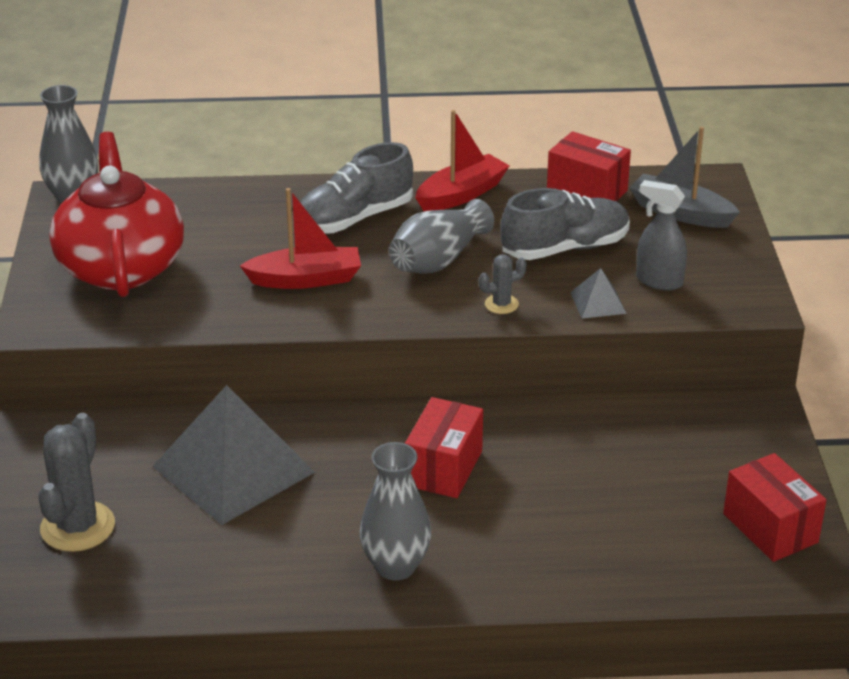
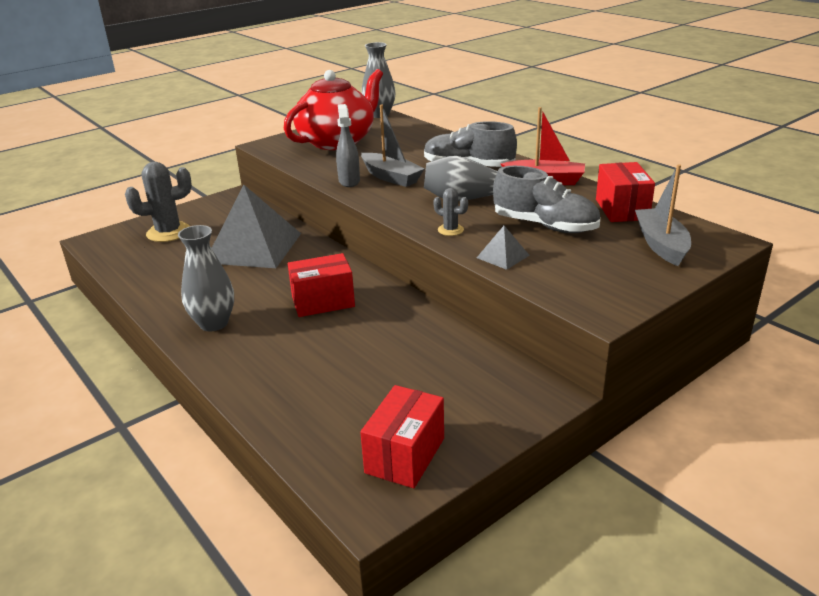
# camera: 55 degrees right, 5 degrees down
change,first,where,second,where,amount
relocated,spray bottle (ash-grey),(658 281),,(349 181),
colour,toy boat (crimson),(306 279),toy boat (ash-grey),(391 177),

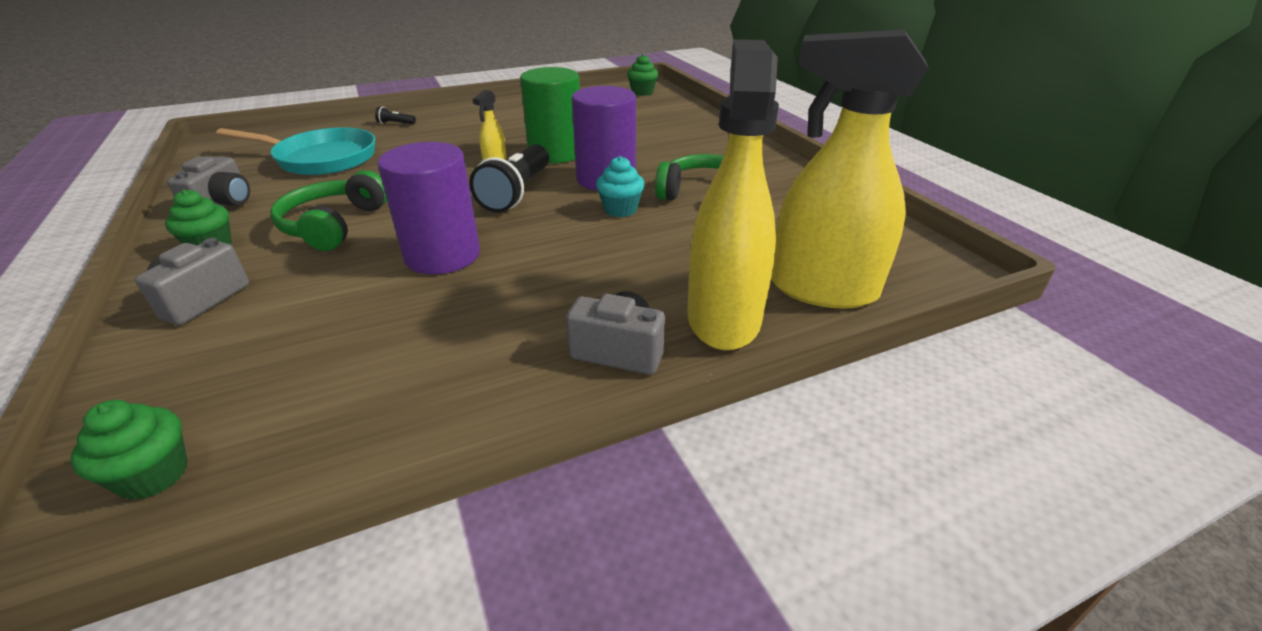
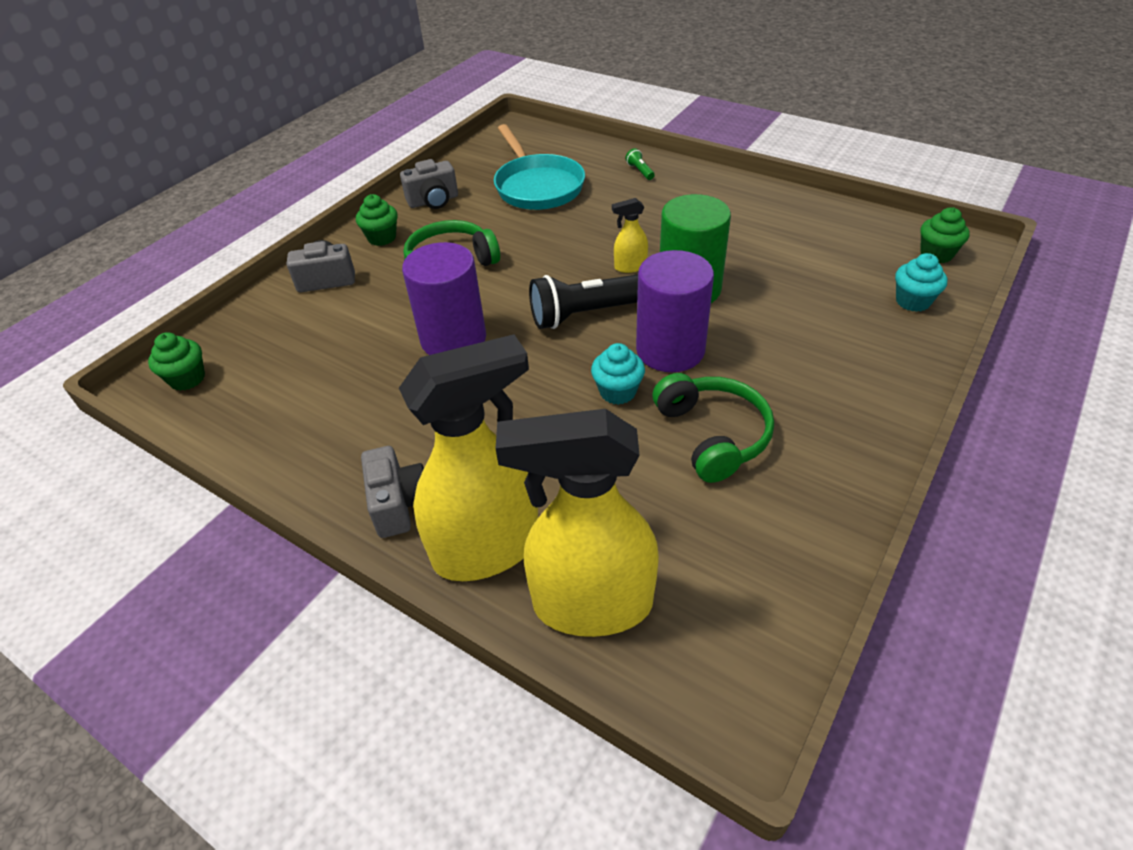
# camera: 60 degrees right, 10 degrees up
change,first,where,second,where,amount
spun,spray bottle (bright yellow),(822 289),,(591 604),75 degrees counterclockwise
colour,torch (jet-black),(395 124),torch (green),(640 171),
appeared,,,fairy cake (turquoise),(912 301),

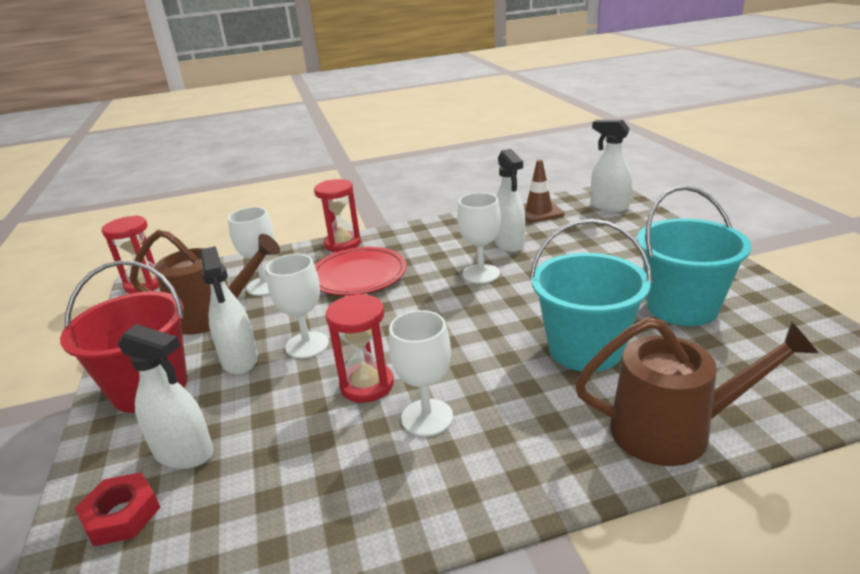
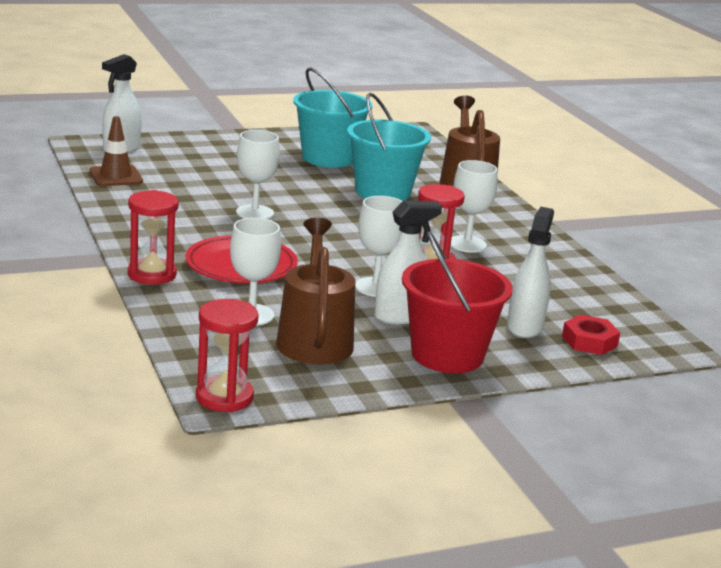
# camera: 100 degrees left, 5 degrees down
change,first,where,second,where,amount
missing,spray bottle (pure white),(509 243),,,

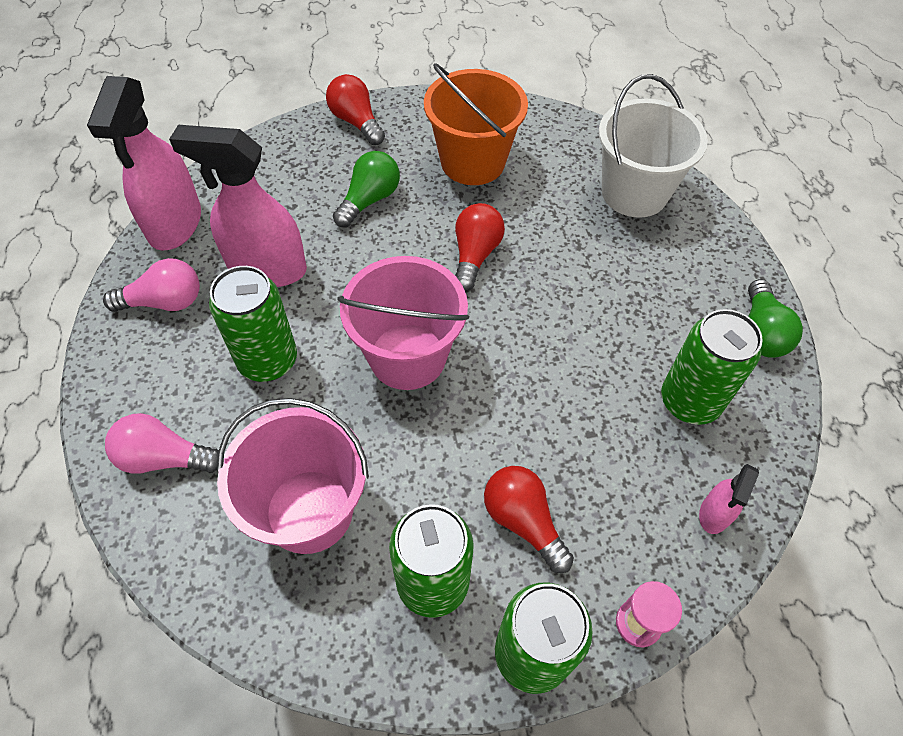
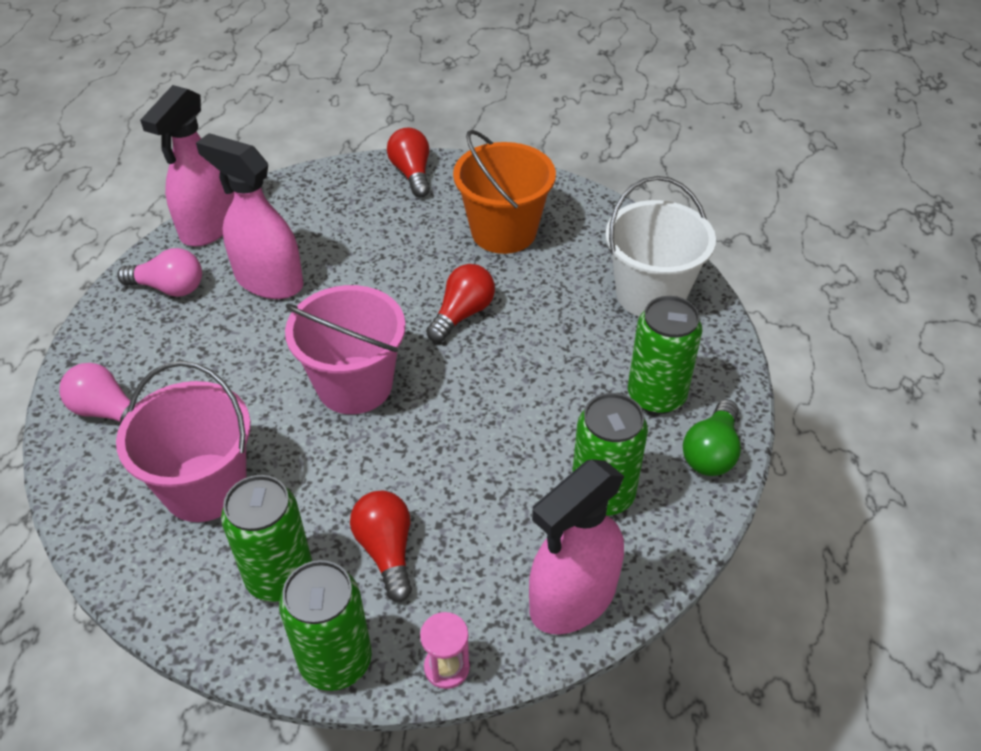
# camera: 20 degrees right, 10 degrees down
change,first,where,second,where,amount
missing,light bulb (green),(369 200),,,
relocated,can (green),(268 360),,(656 396),
size,spray bottle (rosy),(714 514),,(572 598),x2.12

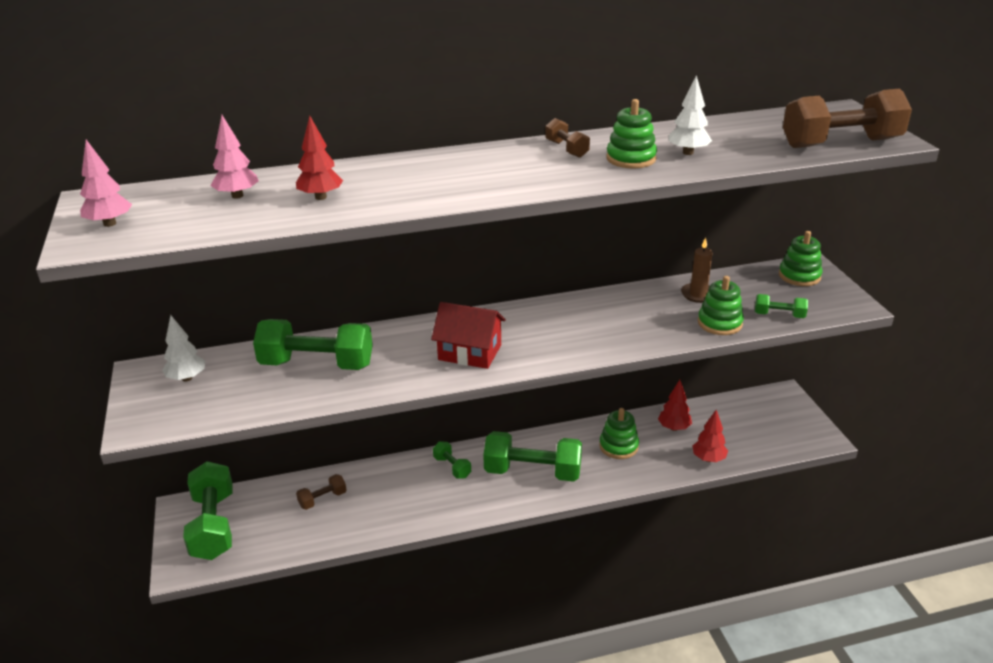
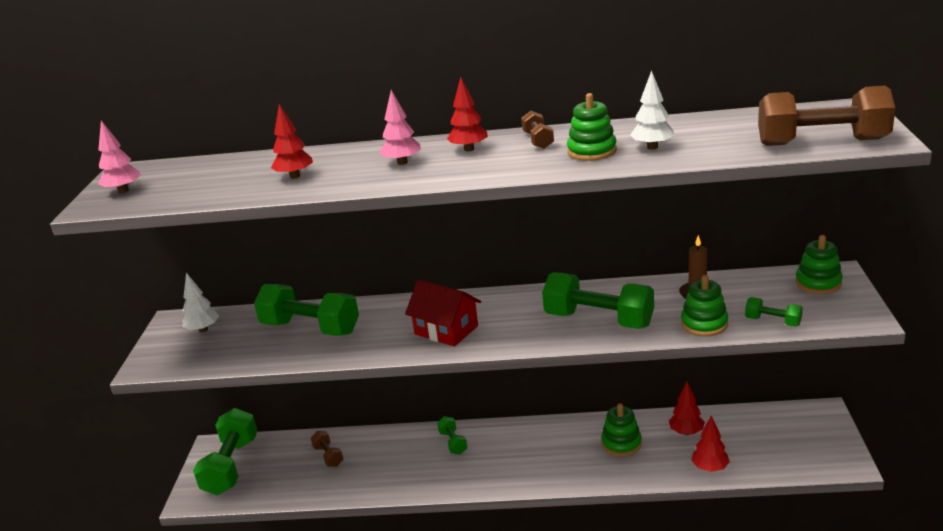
# camera: 20 degrees right, 5 degrees down
change,first,where,second,where,amount
relocated,fir tree (rosy),(237 196),,(402 162),
relocated,free weight (green),(532 472),,(598 320),
spun,free weight (brown),(322 499),,(328 456),75 degrees clockwise
appeared,,,fir tree (crimson),(469 149),

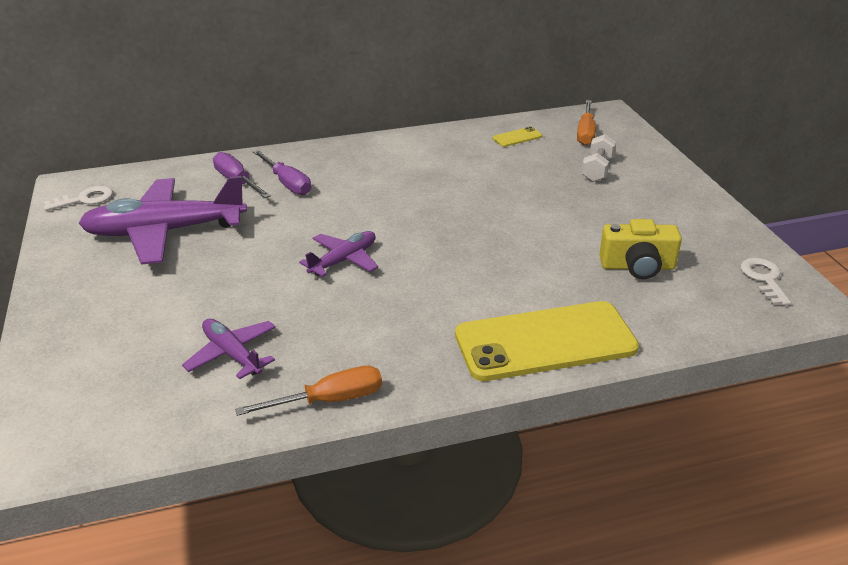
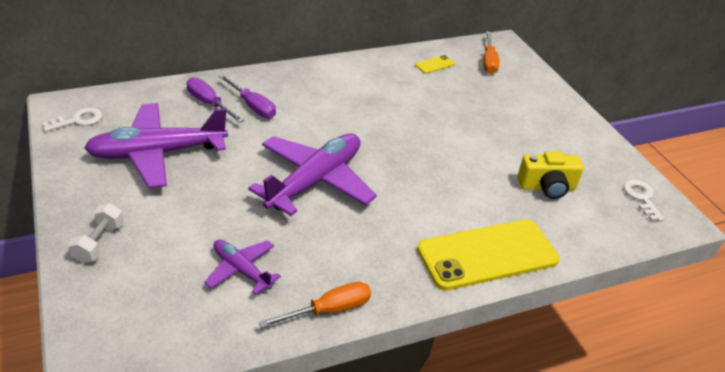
# camera: 10 degrees left, 5 degrees up
change,first,where,second,where,amount
relocated,free weight (pure white),(597 170),,(99 243),
size,toy plane (purple),(344 260),,(315 181),x1.91

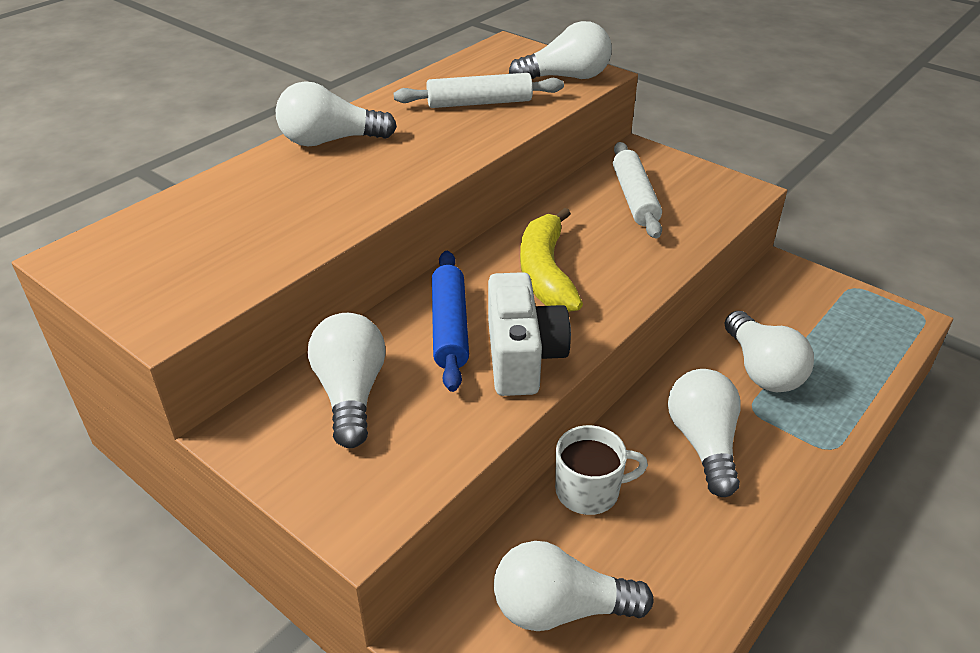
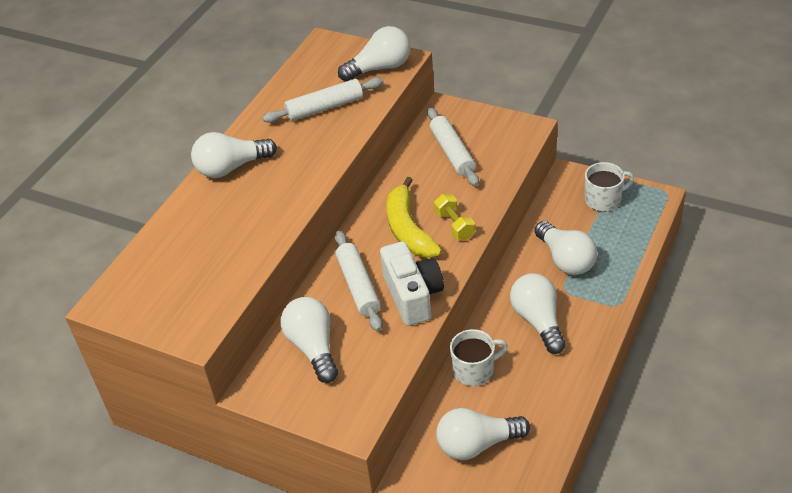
# camera: 10 degrees left, 5 degrees up
change,first,where,second,where,amount
colour,rolling pin (blue),(450 327),rolling pin (pure white),(359 286),
appeared,,,mug (pure white),(604 200),
appeared,,,free weight (bright yellow),(454 225),

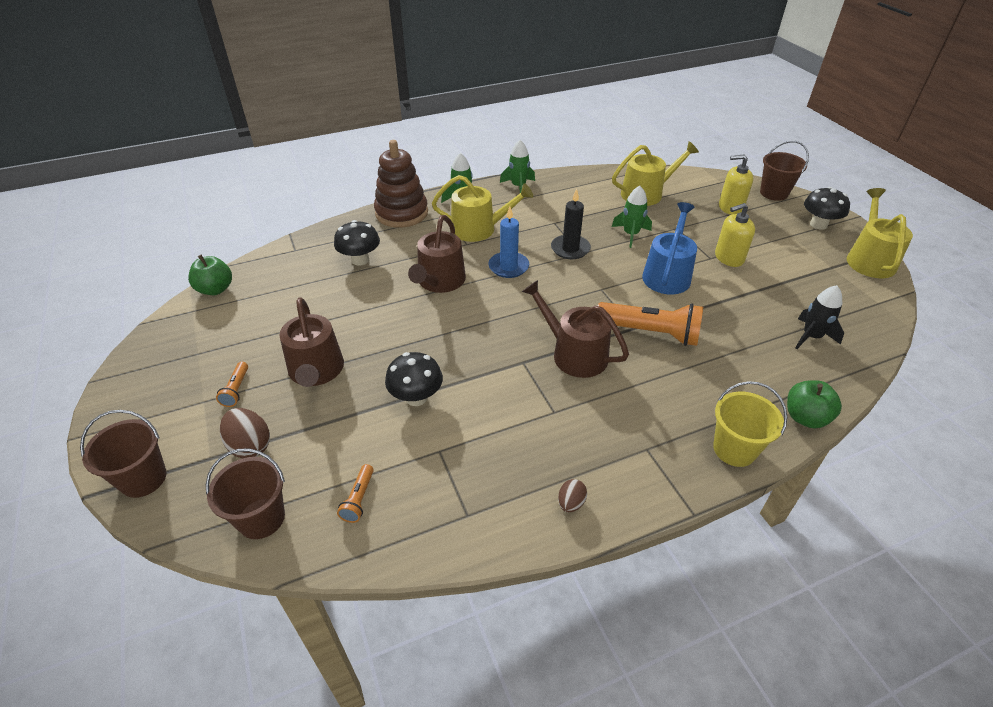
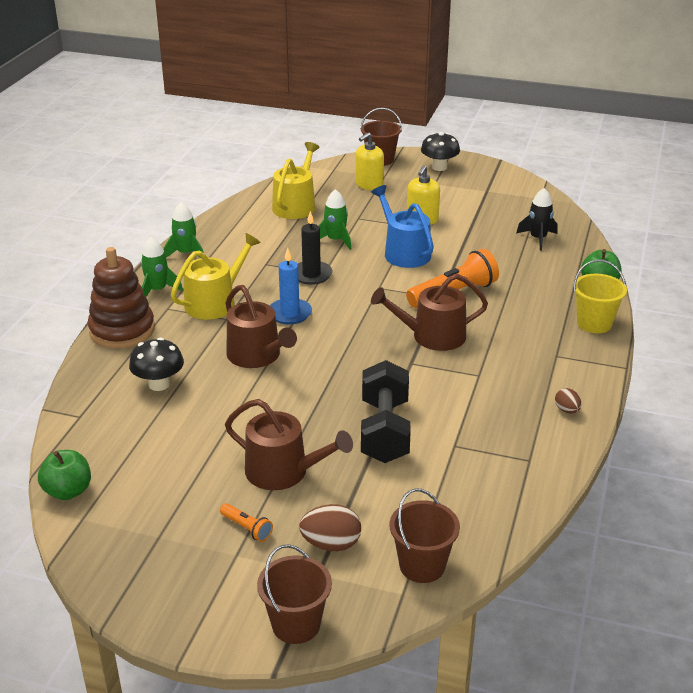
# camera: 50 degrees left, 10 degrees down
change,first,where,second,where,amount
missing,sprinkling can (bright yellow),(869 259),,,
exchanged,fungus (jet-black),(416 397),free weight (jet-black),(384 431),
missing,torch (bright orange),(358 499),,,

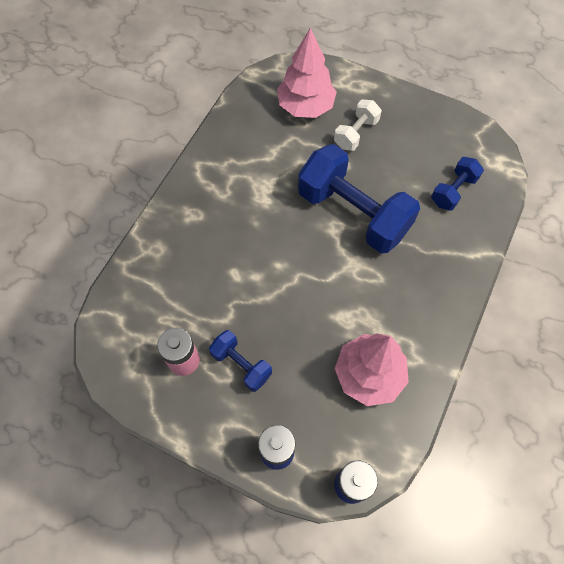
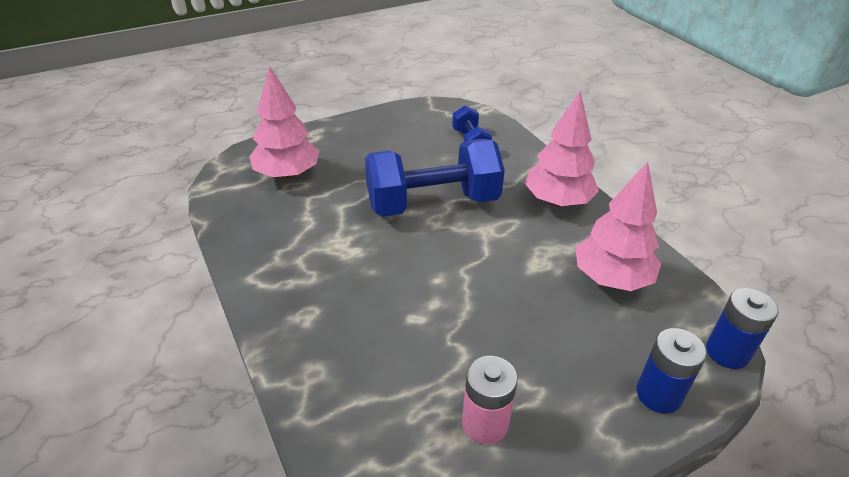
# camera: 55 degrees left, 25 degrees down
change,first,where,second,where,amount
missing,free weight (pure white),(356 133),,,
missing,free weight (blue),(241 365),,,
appeared,,,fir tree (rosy),(557 201),

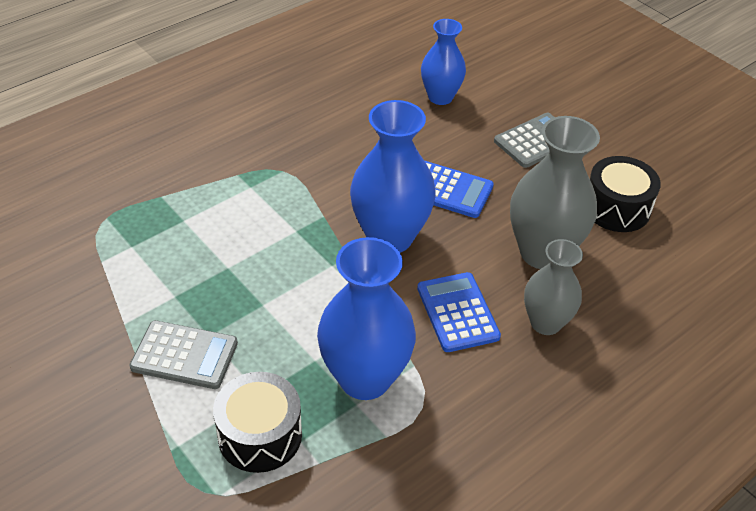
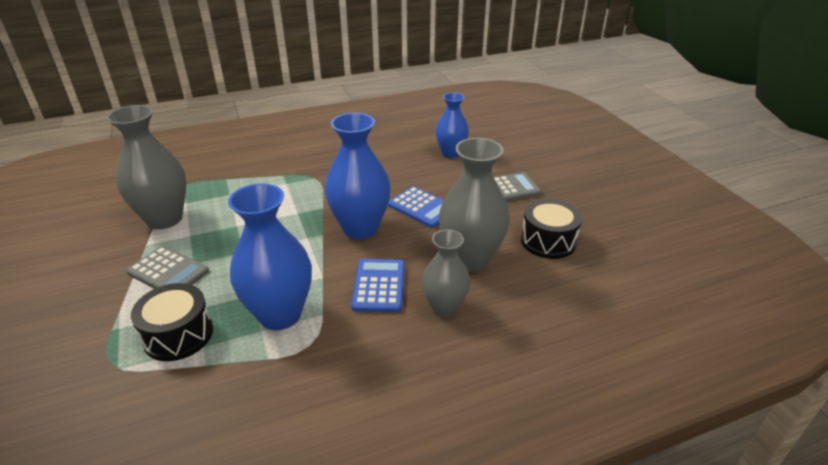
# camera: 20 degrees right, 10 degrees down
change,first,where,second,where,amount
appeared,,,tall vase (ash-grey),(164 219),

